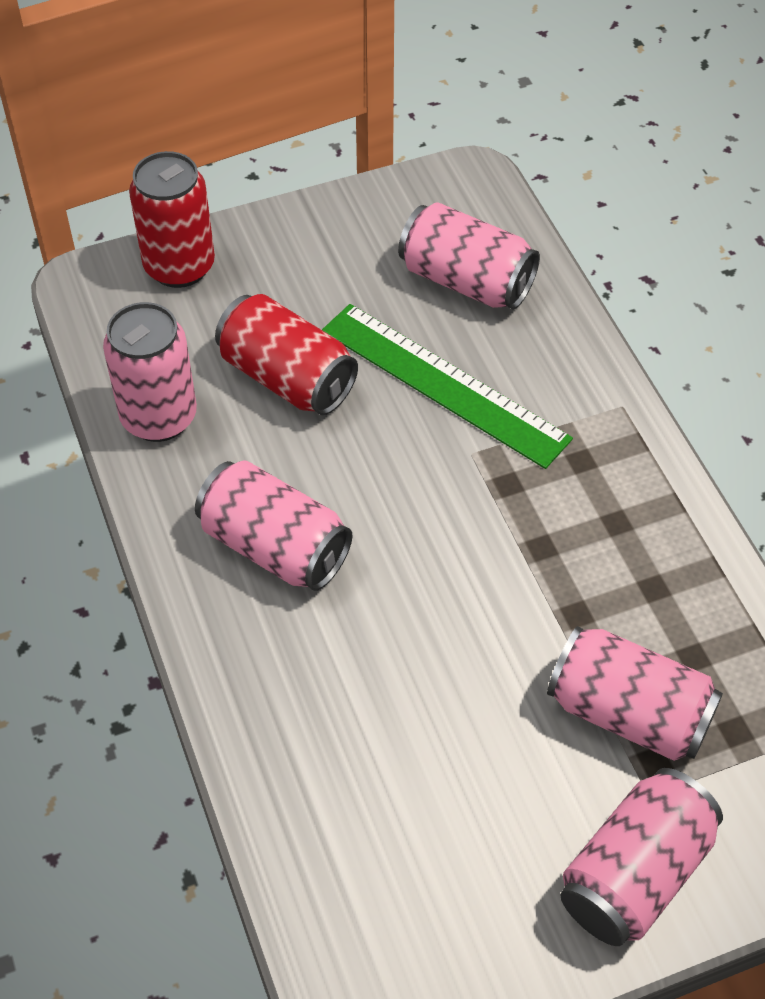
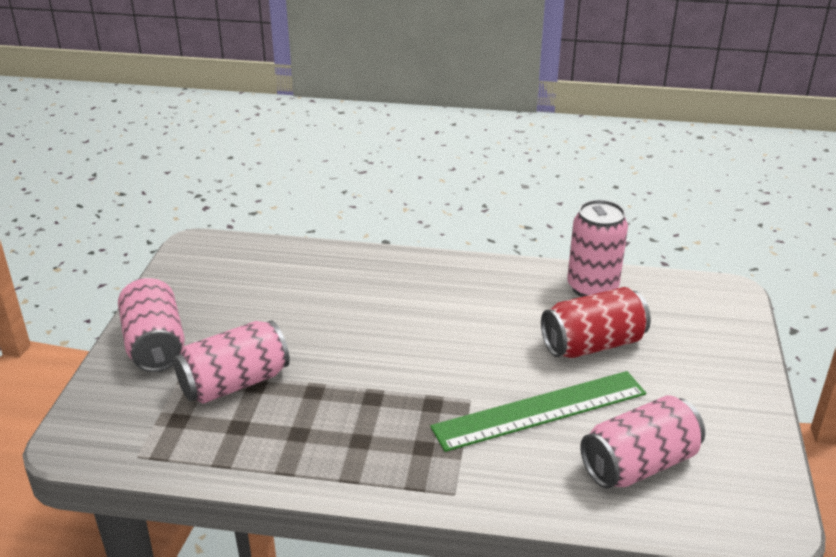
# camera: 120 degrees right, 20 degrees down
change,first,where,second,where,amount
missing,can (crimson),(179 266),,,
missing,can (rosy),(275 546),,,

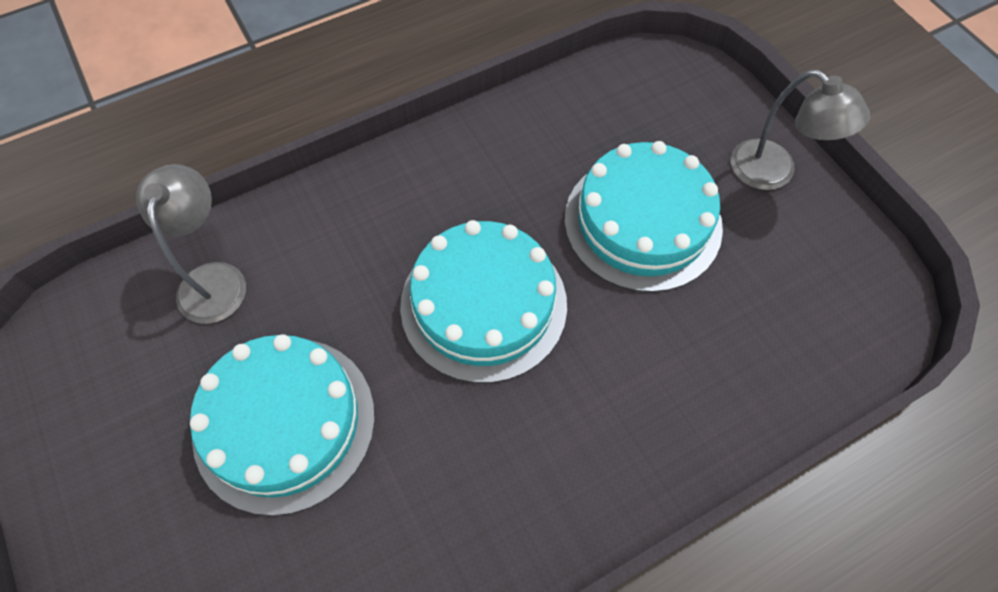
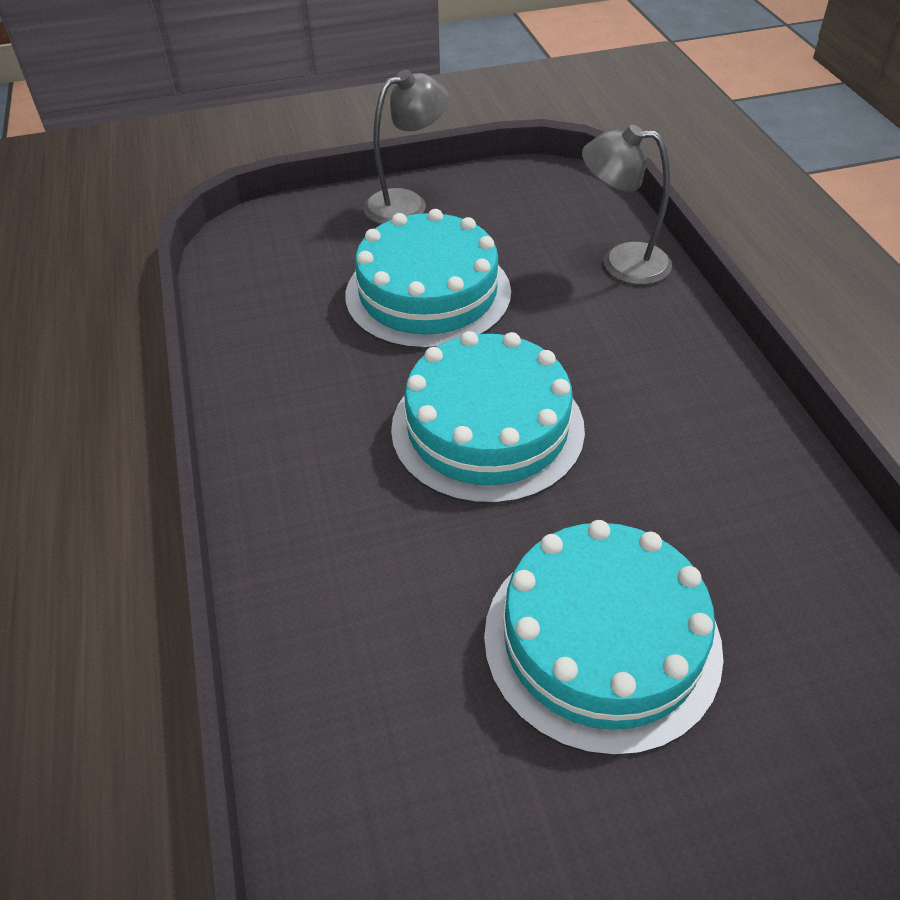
# camera: 75 degrees left, 15 degrees down
change,first,where,second,where,amount
relocated,desk lamp (ash-grey),(214 278),,(621 262),

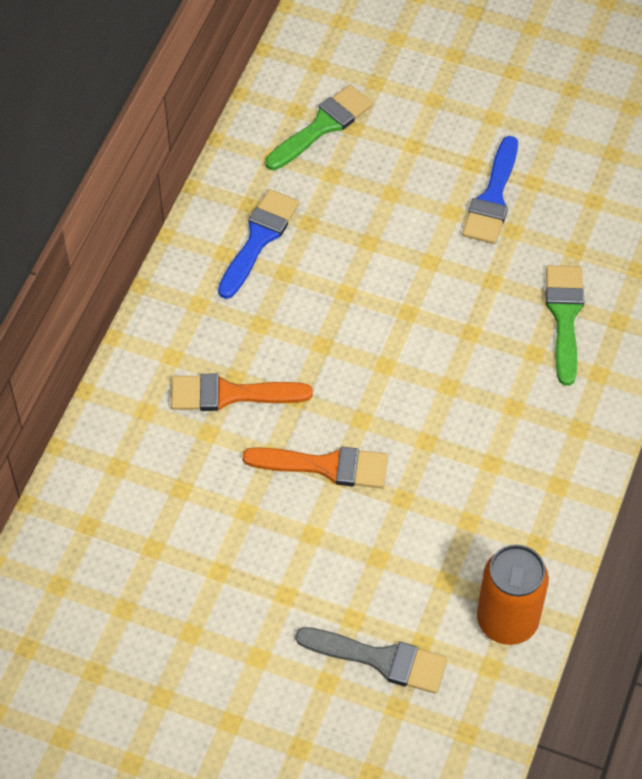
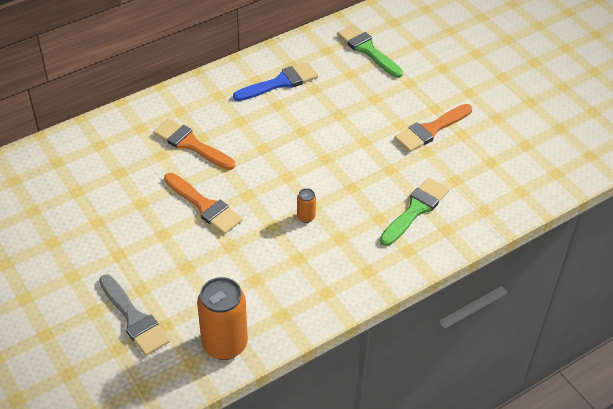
# camera: 35 degrees right, 10 degrees down
change,first,where,second,where,amount
spun,paintbrush (green),(322 126),,(367 50),120 degrees counterclockwise
colour,paintbrush (blue),(492 198),paintbrush (bright orange),(430 130),
appeared,,,can (bright orange),(306 217),

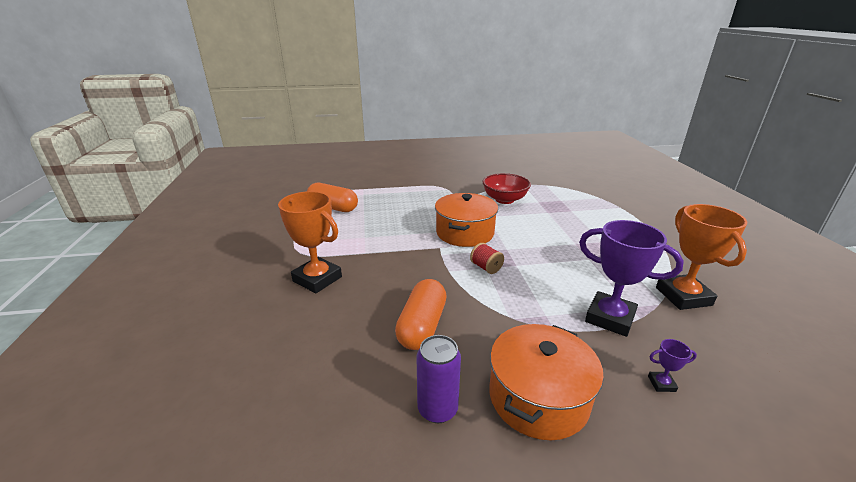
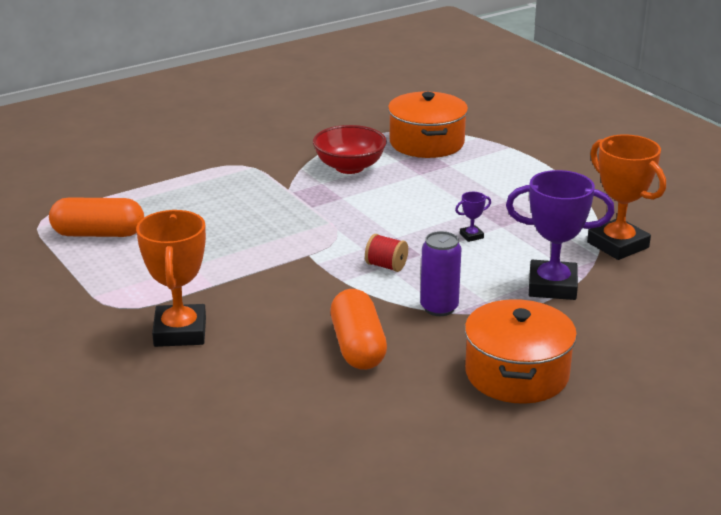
# camera: 25 degrees left, 0 degrees up
change,first,where,second,where,amount
spun,prize cup (bright orange),(317 279),,(180 332),75 degrees clockwise
relocated,cooking pot (bright orange),(465 233),,(426 143),
relocated,can (purple),(437 409),,(439 308),
relocated,prize cup (purple),(661 384),,(471 236),

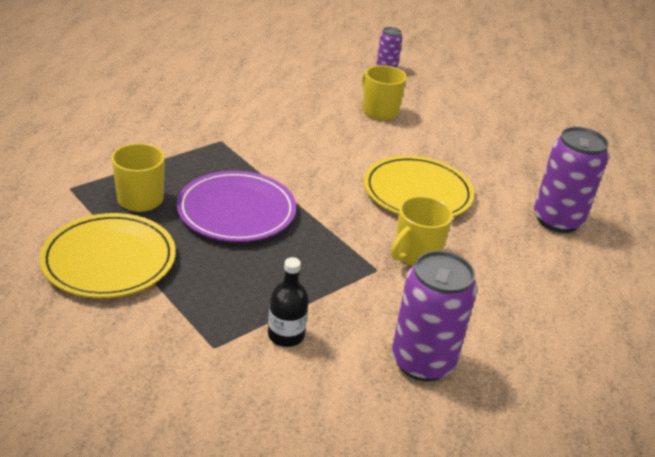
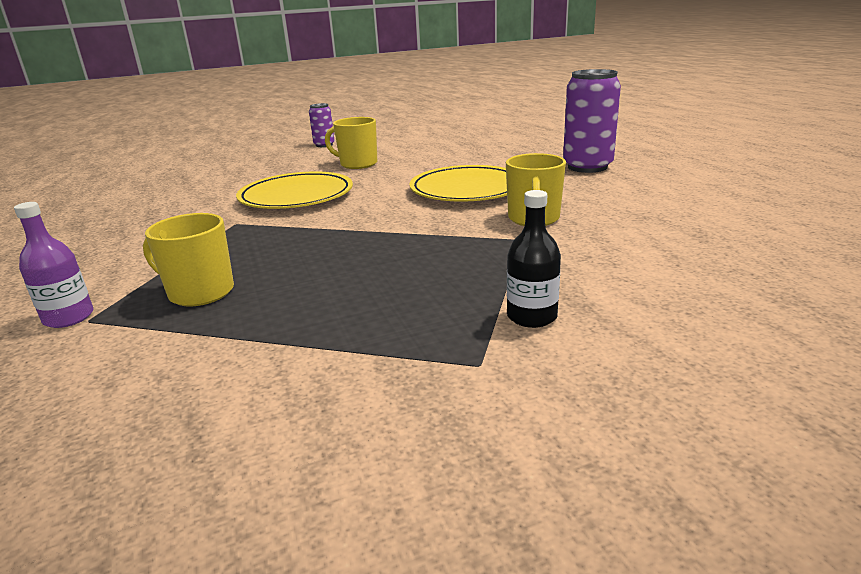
# camera: 30 degrees left, 10 degrees down
change,first,where,second,where,amount
missing,dinner plate (purple),(236 211),,,
relocated,dinner plate (bright yellow),(109 260),,(296 196),
missing,can (purple),(422 361),,,
appeared,,,bottle (purple),(69 317),

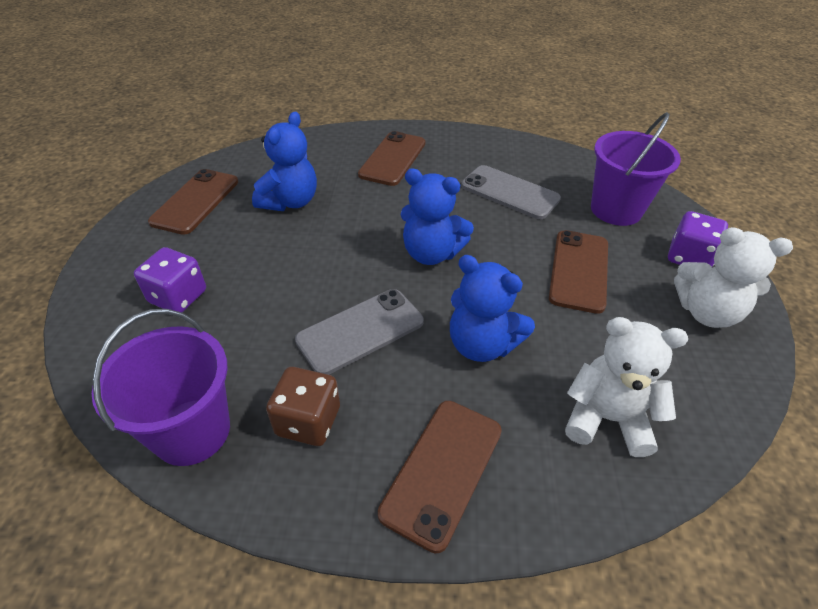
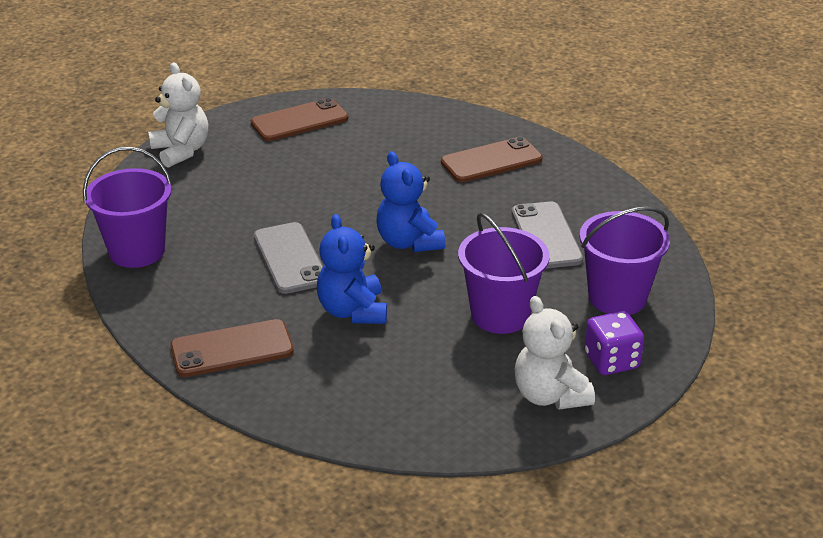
# camera: 45 degrees right, 10 degrees down
change,first,where,second,where,amount
missing,teddy bear (blue),(290 202),,,
exchanged,mobile phone (brown),(578 270),bucket (purple),(500 315),
missing,die (purple),(178 297),,,
spun,mobile phone (ash-grey),(360 331),,(290 258),60 degrees clockwise
relocated,teddy bear (pure white),(607 418),,(181 151),
missing,die (brown),(308 421),,,

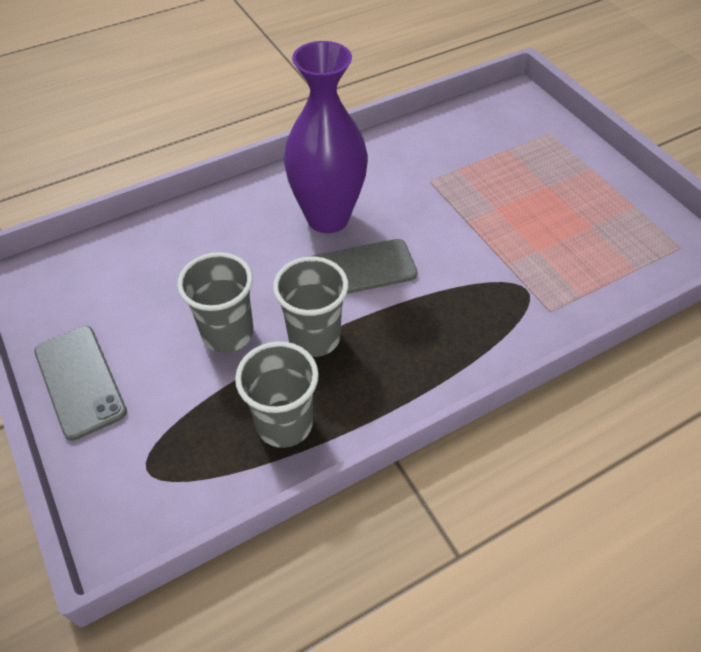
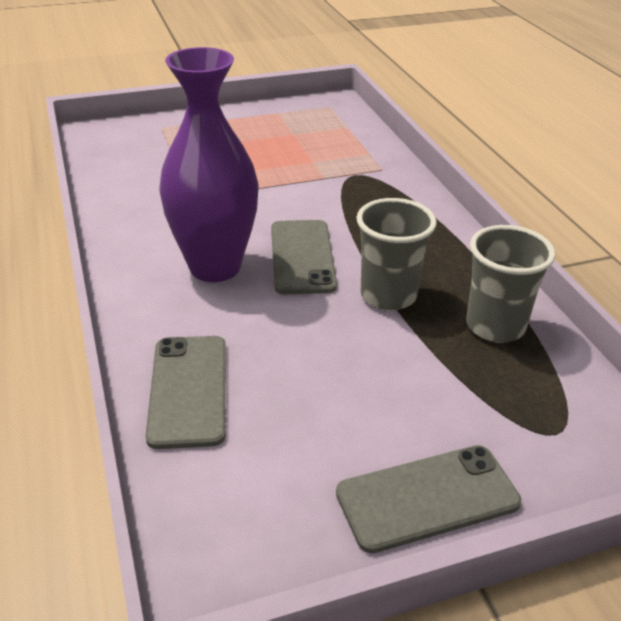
# camera: 80 degrees left, 15 degrees down
change,first,where,second,where,amount
missing,beaker (ash-grey),(228 333),,,
appeared,,,mobile phone (ash-grey),(188 390),

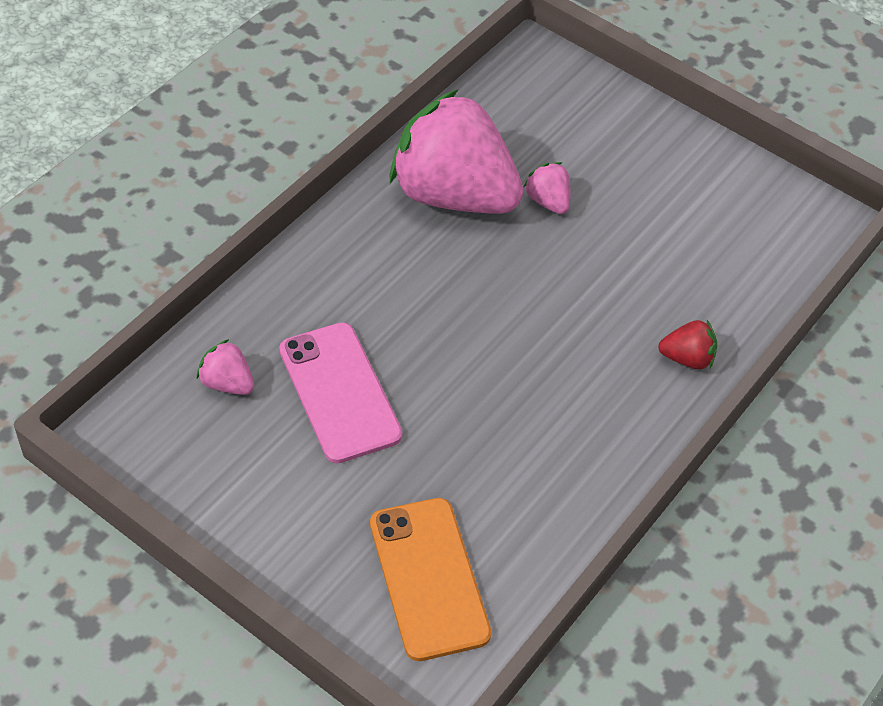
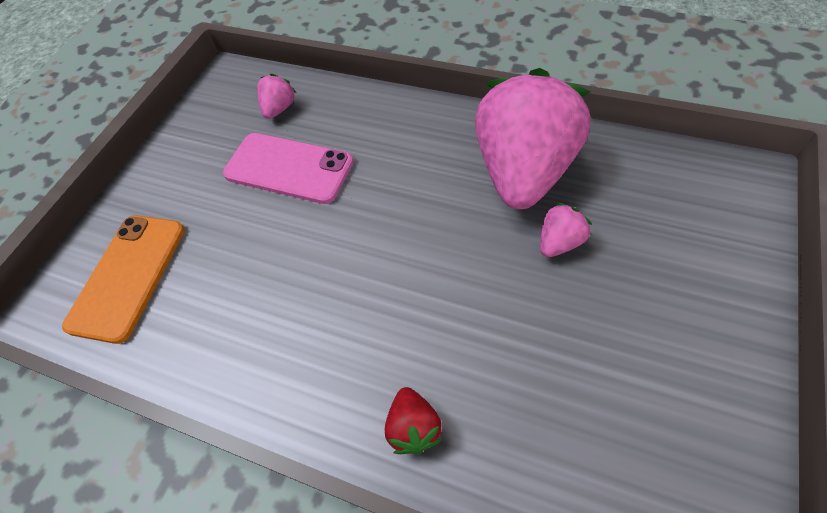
# camera: 85 degrees right, 5 degrees up
change,first,where,second,where,amount
spun,mobile phone (rosy),(340 392),,(288 168),60 degrees clockwise
spun,mobile phone (bright orange),(429 578),,(128 276),45 degrees counterclockwise

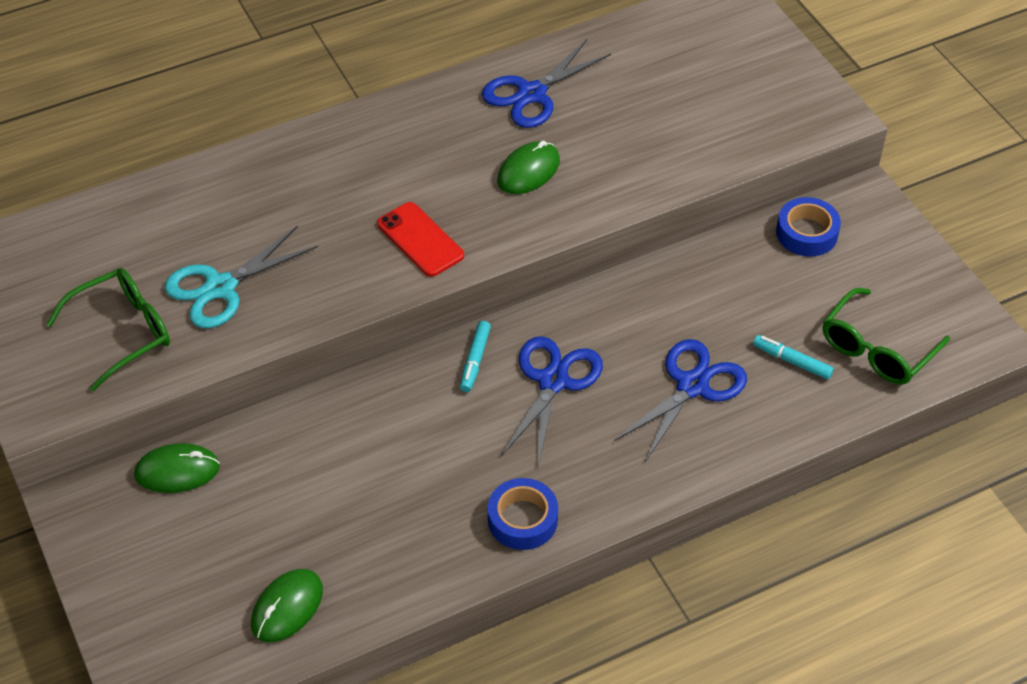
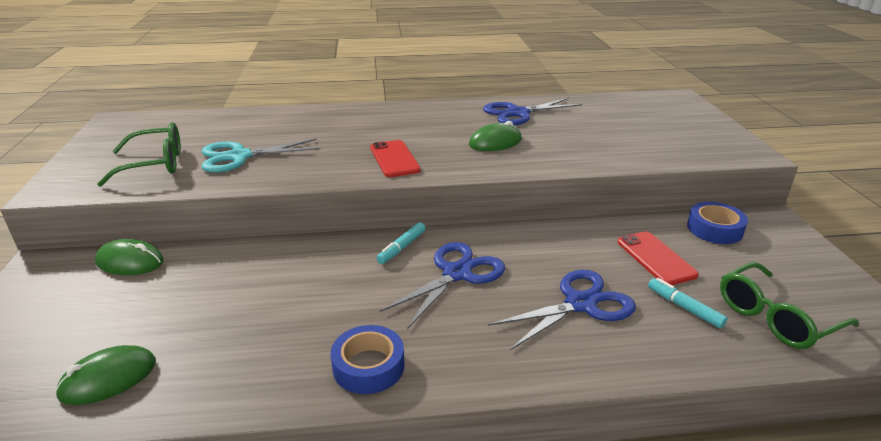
# camera: 20 degrees right, 20 degrees down
change,first,where,second,where,amount
appeared,,,mobile phone (crimson),(656 258),

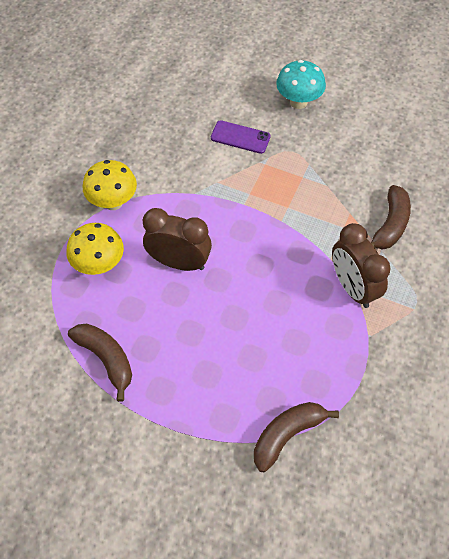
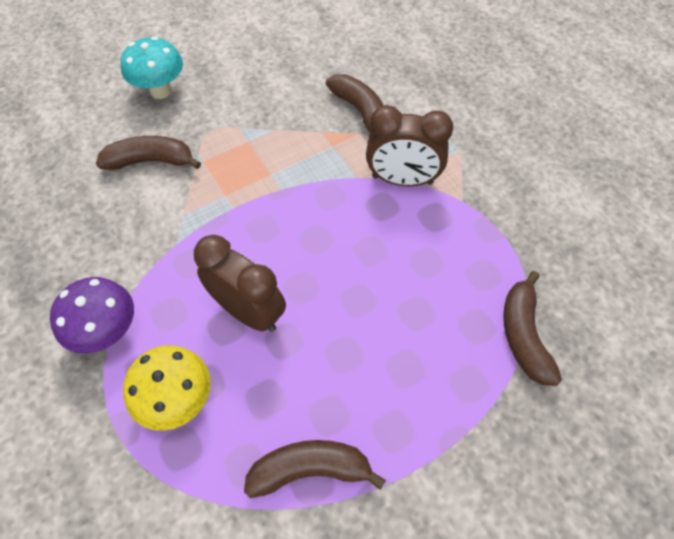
# camera: 55 degrees left, 0 degrees up
change,first,where,second,where,amount
exchanged,mobile phone (purple),(240 137),toy banana (brown),(150 161),
colour,fungus (bright yellow),(113 202),fungus (purple),(108 332),
spun,alarm clock (brown),(179 262),,(248 311),75 degrees clockwise

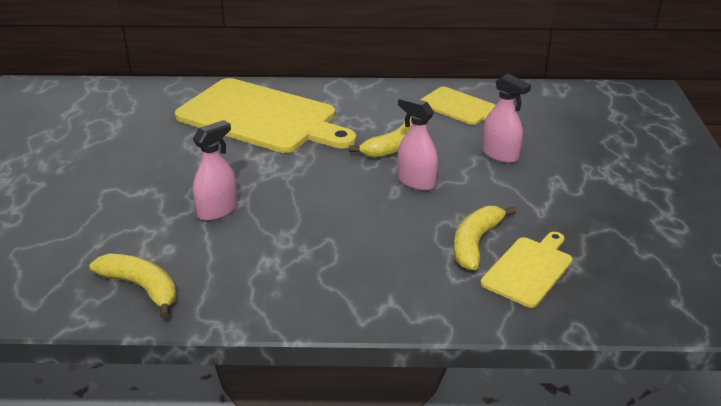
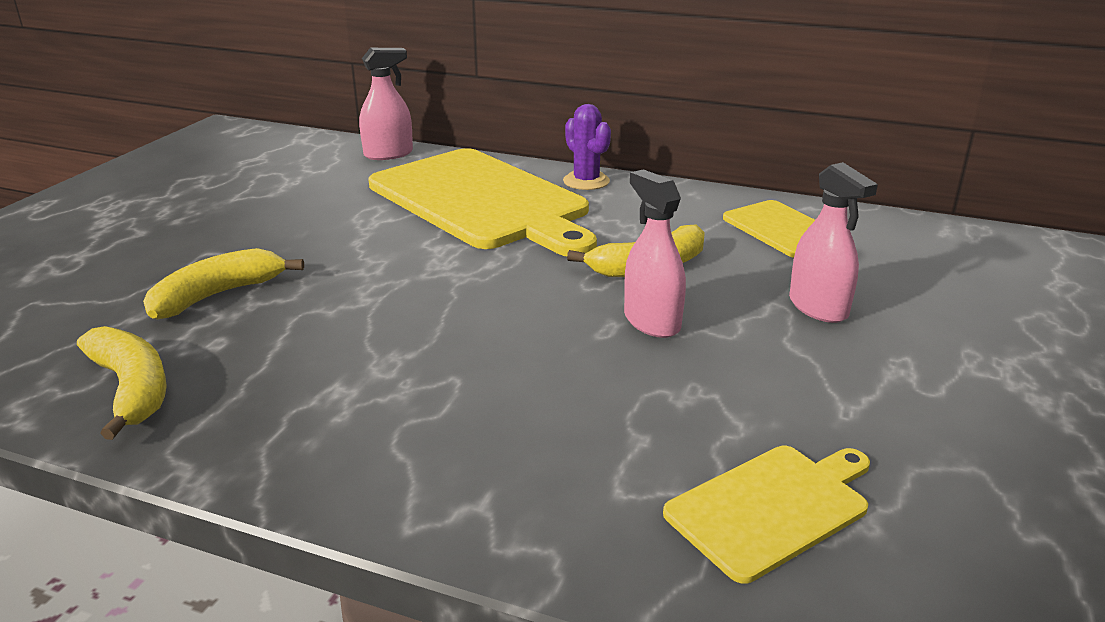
# camera: 20 degrees right, 5 degrees down
change,first,where,second,where,amount
relocated,spray bottle (rosy),(217 210),,(388 154),
relocated,toy banana (bright yellow),(475 243),,(217 295),
appeared,,,prickly plant (purple),(586 181),

